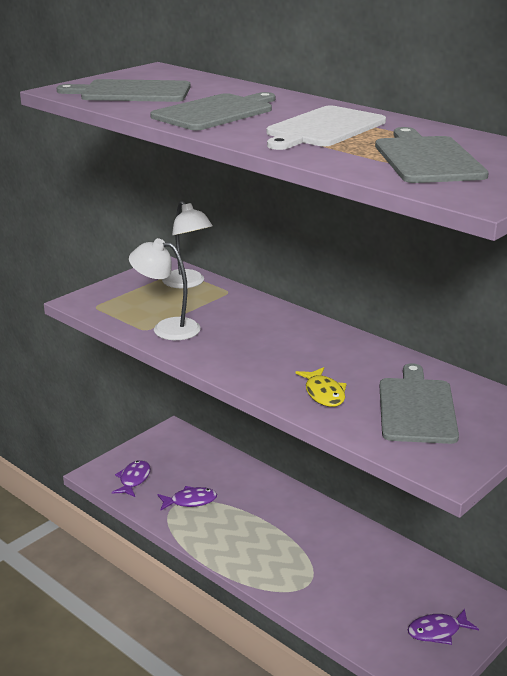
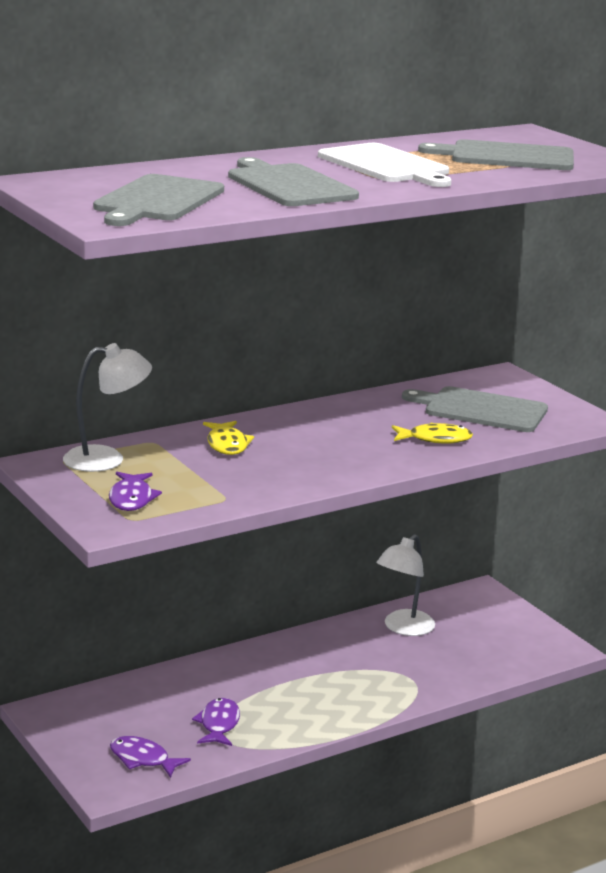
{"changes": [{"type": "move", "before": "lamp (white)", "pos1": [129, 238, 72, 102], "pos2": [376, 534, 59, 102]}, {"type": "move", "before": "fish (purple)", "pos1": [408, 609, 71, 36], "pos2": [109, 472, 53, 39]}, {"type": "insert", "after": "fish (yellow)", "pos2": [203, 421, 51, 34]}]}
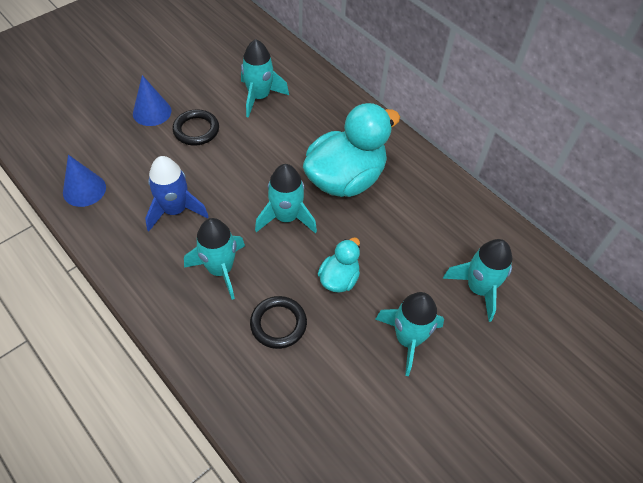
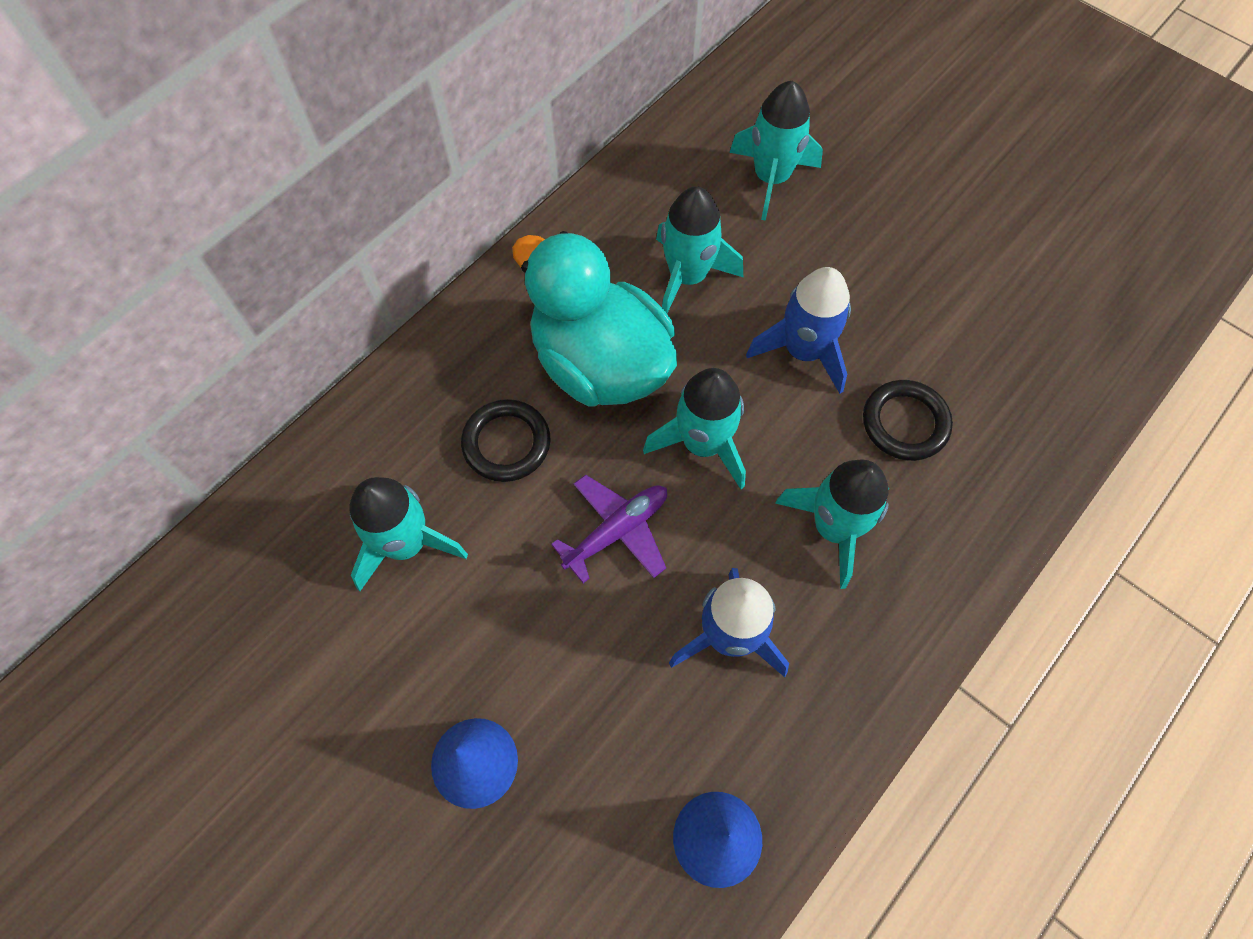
{"changes": [{"type": "move", "before": "ring (black)", "pos1": [173, 109, 46, 37], "pos2": [461, 399, 90, 83]}, {"type": "replace", "before": "duck (turquoise)", "after": "rocket (blue)", "pos1": [318, 238, 42, 55], "pos2": [746, 267, 105, 127]}, {"type": "move", "before": "rocket (turquoise)", "pos1": [375, 292, 69, 84], "pos2": [656, 186, 87, 127]}, {"type": "insert", "after": "plane (purple)", "pos2": [551, 475, 116, 108]}]}
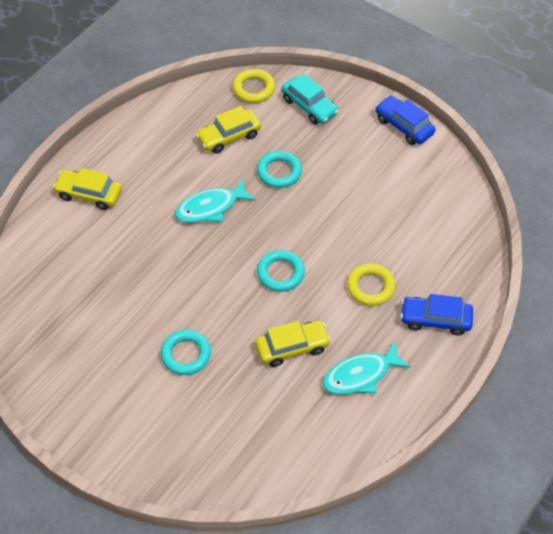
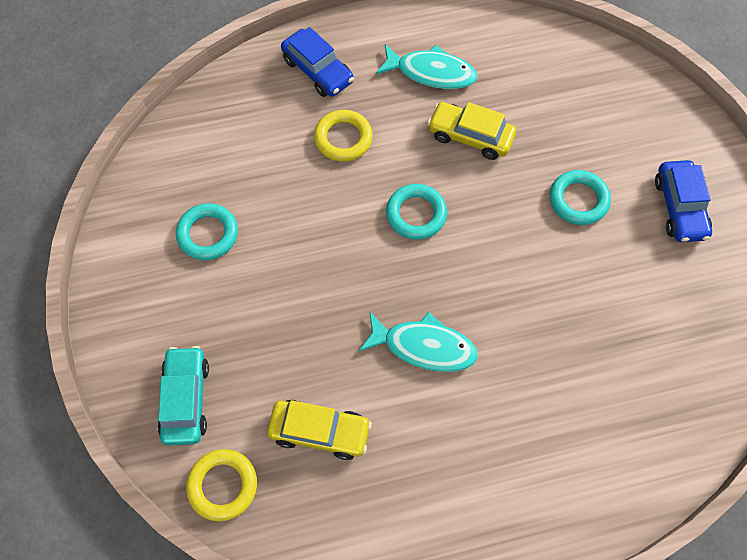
{"changes": [{"type": "delete", "before": "car (yellow)", "pos1": [53, 168, 69, 42]}, {"type": "move", "before": "ring (turquoise)", "pos1": [257, 151, 45, 37], "pos2": [176, 203, 62, 57]}, {"type": "move", "before": "car (blue)", "pos1": [375, 95, 61, 50], "pos2": [655, 160, 57, 82]}]}
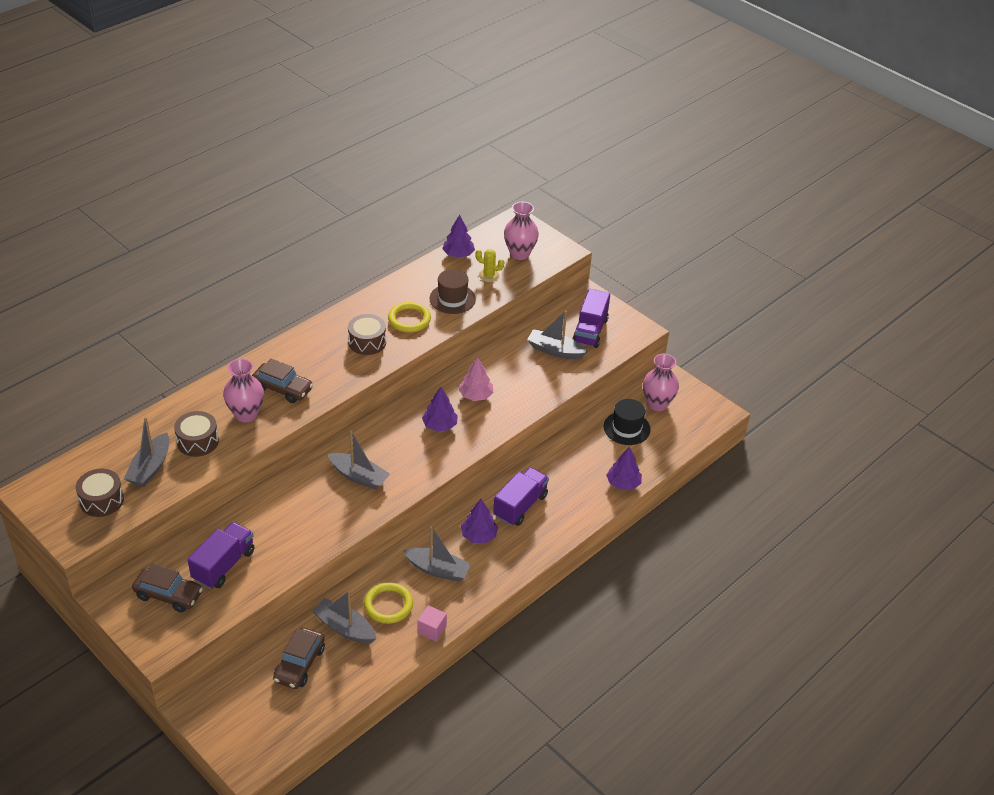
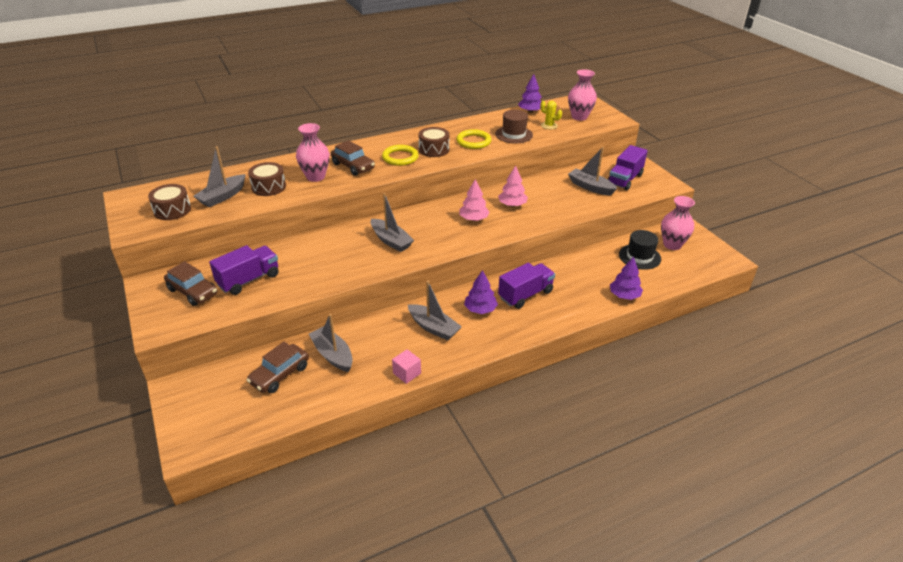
{"changes": [{"type": "move", "before": "ring (yellow)", "pos1": [364, 582, 49, 42], "pos2": [382, 145, 37, 21]}, {"type": "recolor", "before": "tree (purple)", "after": "tree (pink)", "pos1": [422, 387, 36, 44], "pos2": [459, 179, 31, 42]}]}
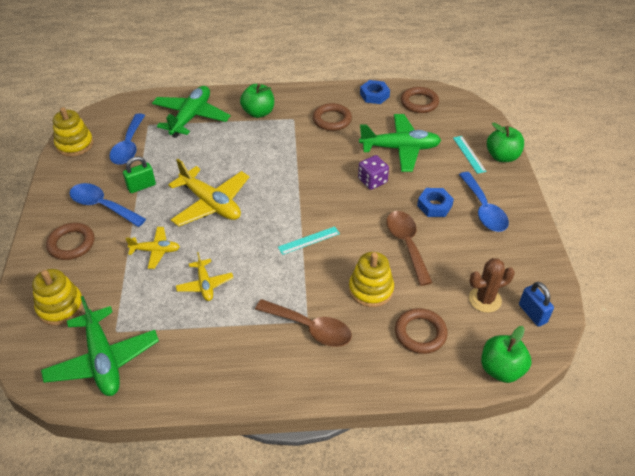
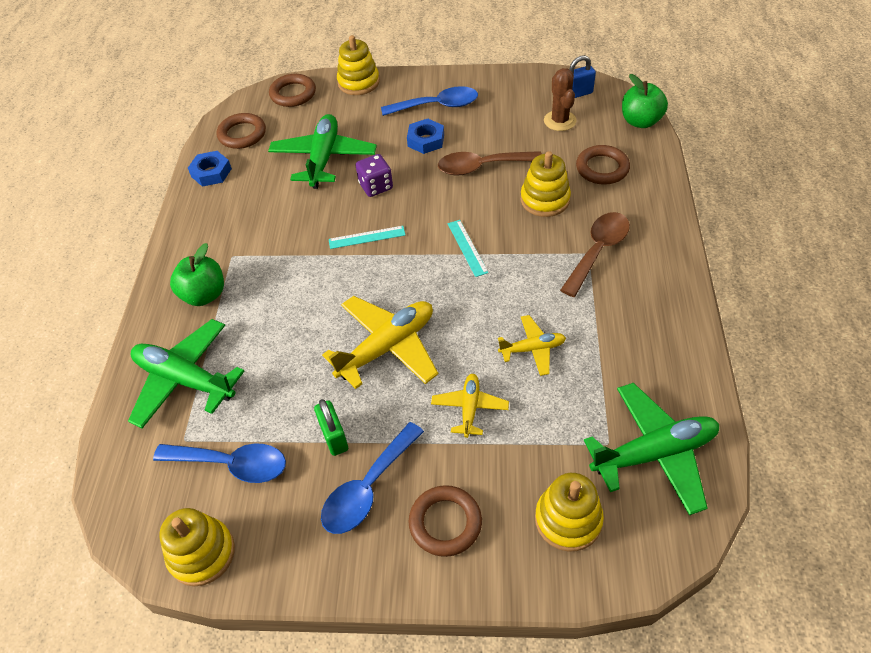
{"changes": [{"type": "move", "before": "ring (brown)", "pos1": [313, 103, 39, 28], "pos2": [269, 74, 47, 33]}, {"type": "move", "before": "ruler (turquoise)", "pos1": [453, 136, 33, 38], "pos2": [329, 226, 76, 23]}, {"type": "replace", "before": "apple (green)", "after": "stacking toy (yellow)", "pos1": [487, 123, 37, 39], "pos2": [337, 35, 43, 60]}]}
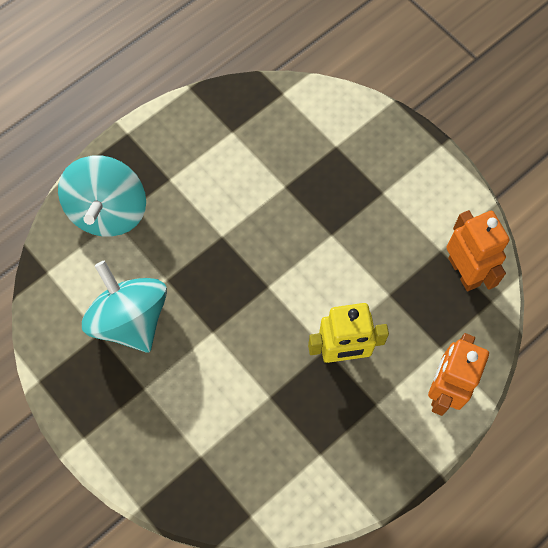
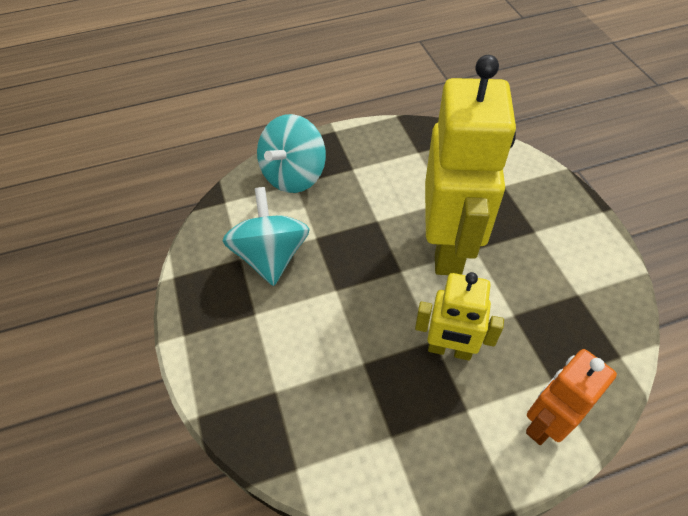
{"changes": [{"type": "delete", "before": "robot (orange)", "pos1": [446, 210, 64, 81]}, {"type": "insert", "after": "robot (yellow)", "pos2": [425, 55, 91, 220]}]}
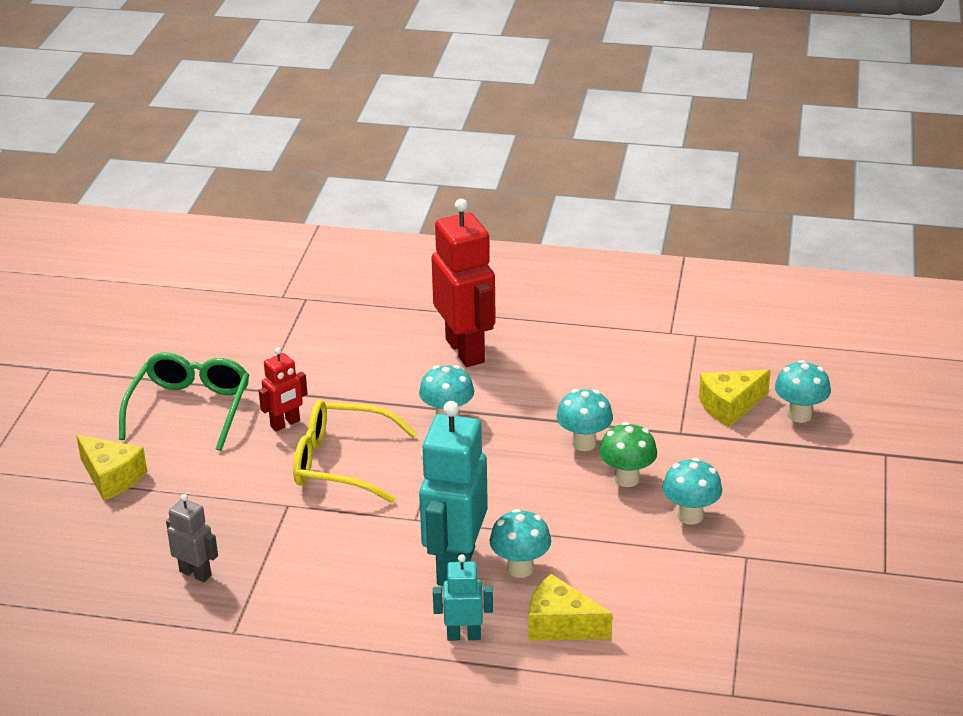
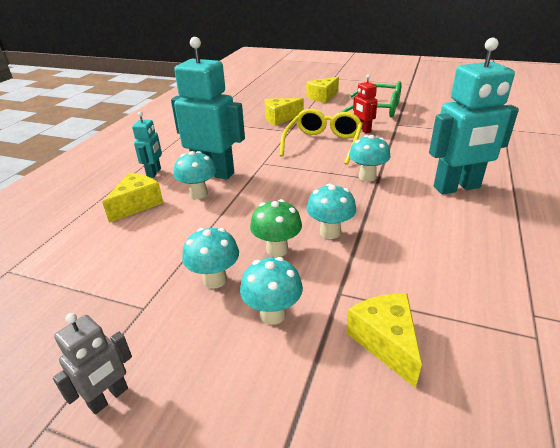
{"changes": [{"type": "move", "before": "robot (grey)", "pos1": [166, 494, 52, 88], "pos2": [53, 313, 79, 102]}, {"type": "recolor", "before": "robot (red)", "after": "robot (turquoise)", "pos1": [431, 199, 65, 168], "pos2": [429, 38, 90, 156]}, {"type": "move", "before": "mushroom (turquoise)", "pos1": [775, 360, 56, 63], "pos2": [240, 257, 63, 68]}, {"type": "insert", "after": "cheese (yellow)", "pos2": [265, 98, 39, 28]}]}
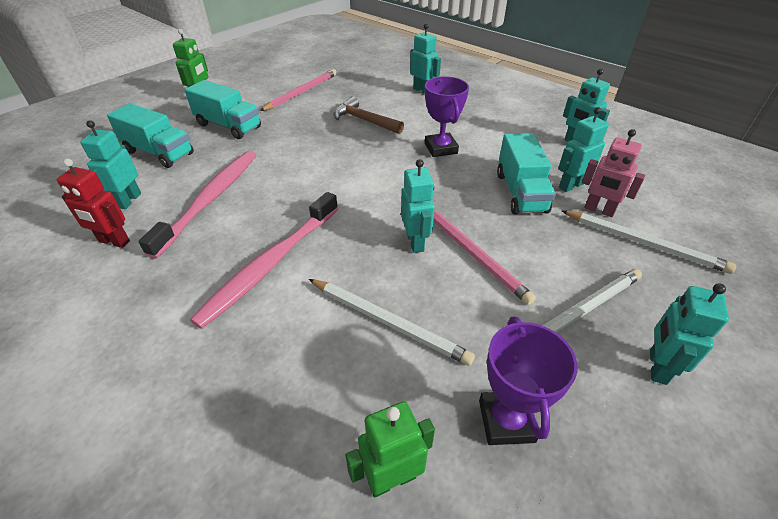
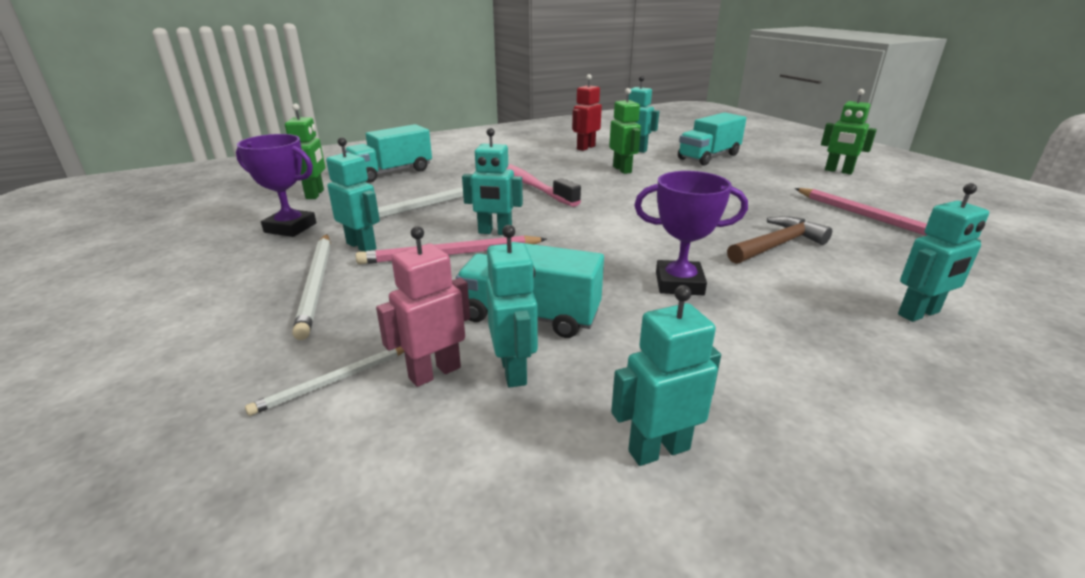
{"changes": [{"type": "replace", "before": "toothbrush (pink)", "after": "robot (green)", "pos1": [138, 151, 118, 108], "pos2": [609, 88, 32, 86]}, {"type": "move", "before": "truck (turquoise)", "pos1": [185, 80, 76, 59], "pos2": [345, 124, 87, 59]}, {"type": "resize", "before": "pencil (white)", "pos1": [561, 210, 175, 64], "pos2": [245, 347, 159, 69], "scale": 0.61}, {"type": "move", "before": "robot (turquoise)", "pos1": [650, 283, 79, 102], "pos2": [326, 137, 54, 115]}]}
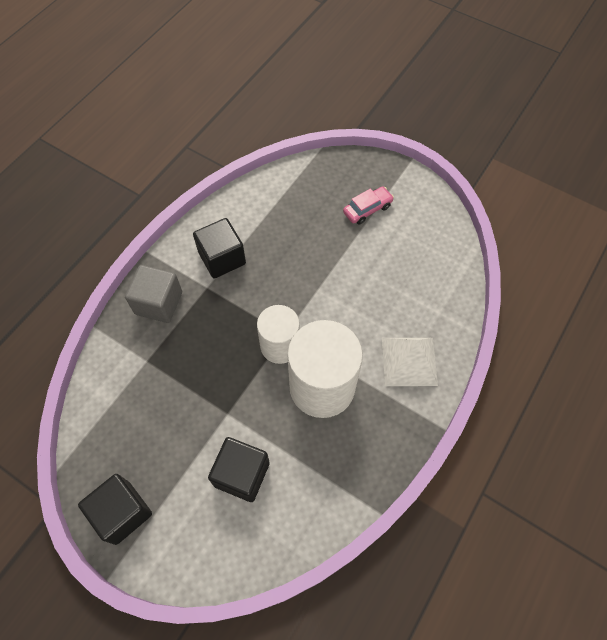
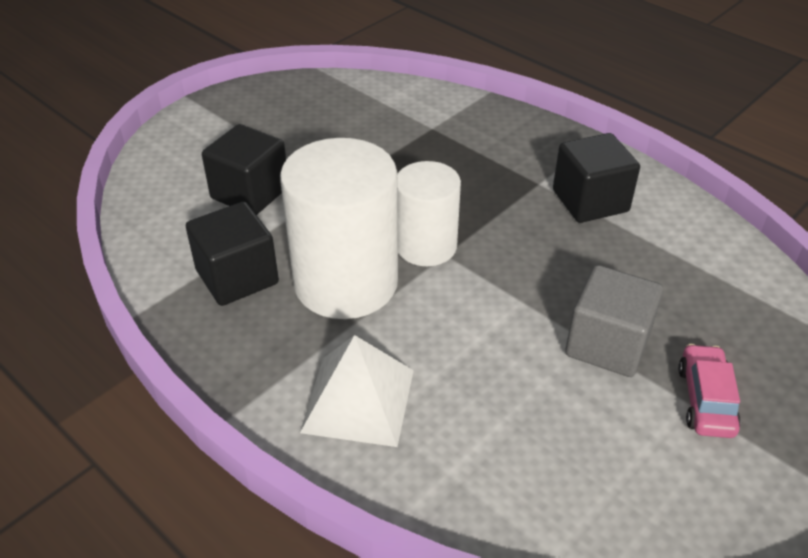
{"changes": [{"type": "move", "before": "cube (black)", "pos1": [78, 474, 74, 71], "pos2": [186, 202, 93, 104]}, {"type": "move", "before": "cube (grey)", "pos1": [125, 265, 57, 58], "pos2": [565, 265, 98, 112]}, {"type": "rotate", "before": "car (pink)", "pos1": [343, 186, 51, 39], "pos2": [678, 344, 63, 94], "turn": -150}]}
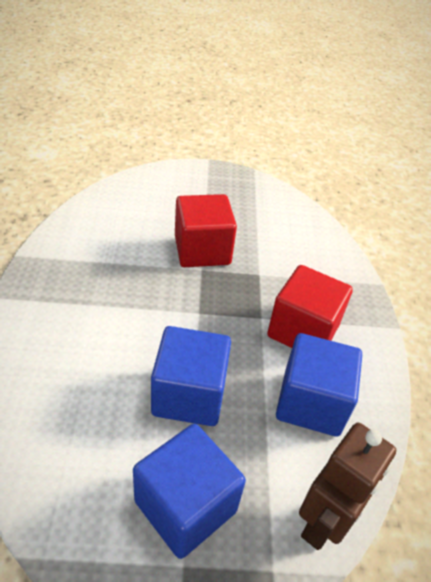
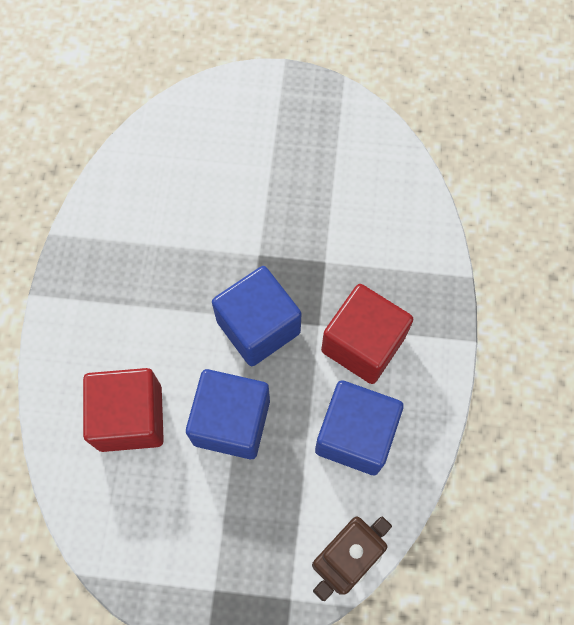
{"changes": [{"type": "move", "before": "cube (blue)", "pos1": [133, 424, 113, 135], "pos2": [212, 266, 90, 100]}, {"type": "move", "before": "cube (red)", "pos1": [175, 194, 62, 73], "pos2": [83, 368, 81, 84]}]}
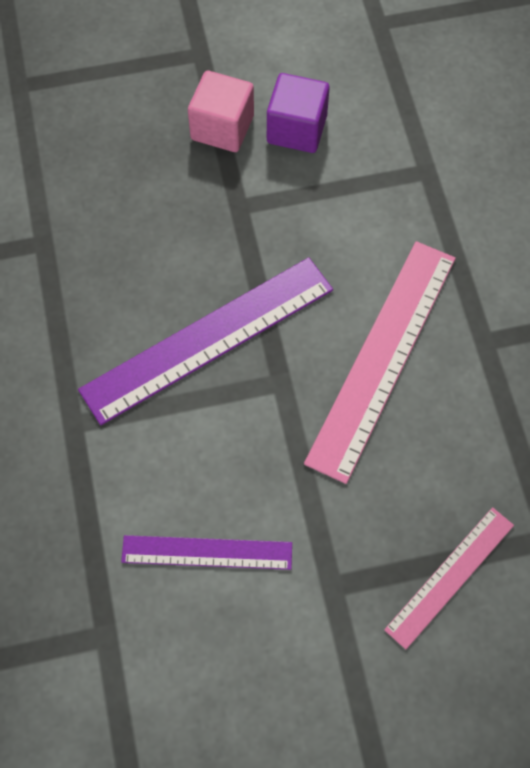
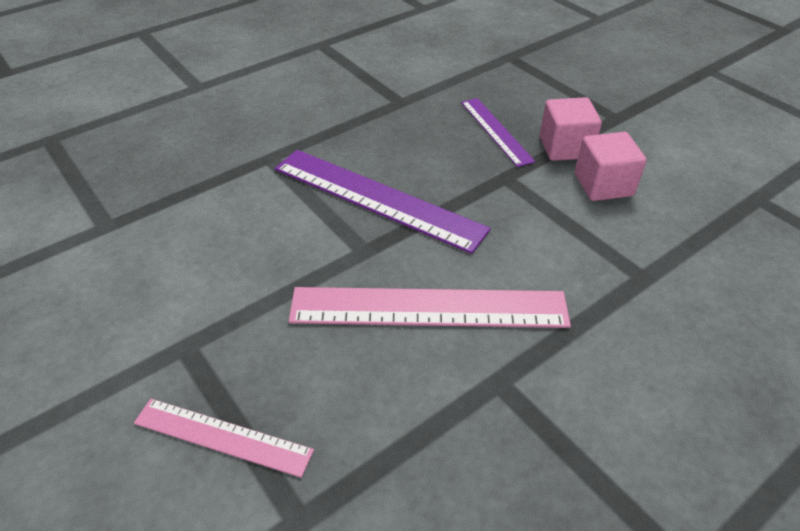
{"changes": [{"type": "move", "before": "ruler (purple)", "pos1": [121, 535, 171, 35], "pos2": [461, 98, 74, 69]}, {"type": "recolor", "before": "cube (purple)", "after": "cube (pink)", "pos1": [267, 73, 63, 80], "pos2": [575, 132, 71, 69]}]}
